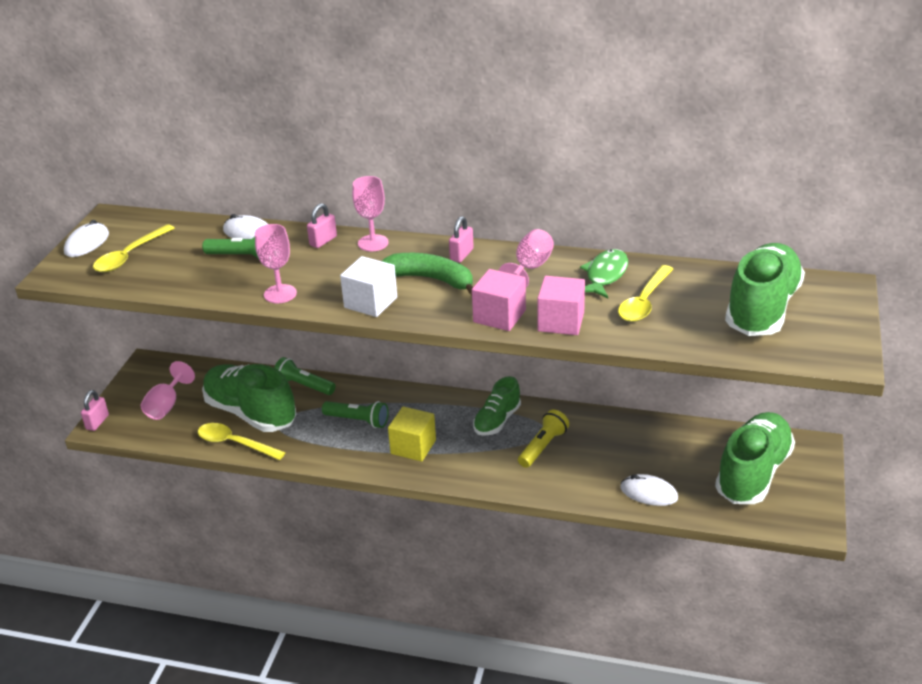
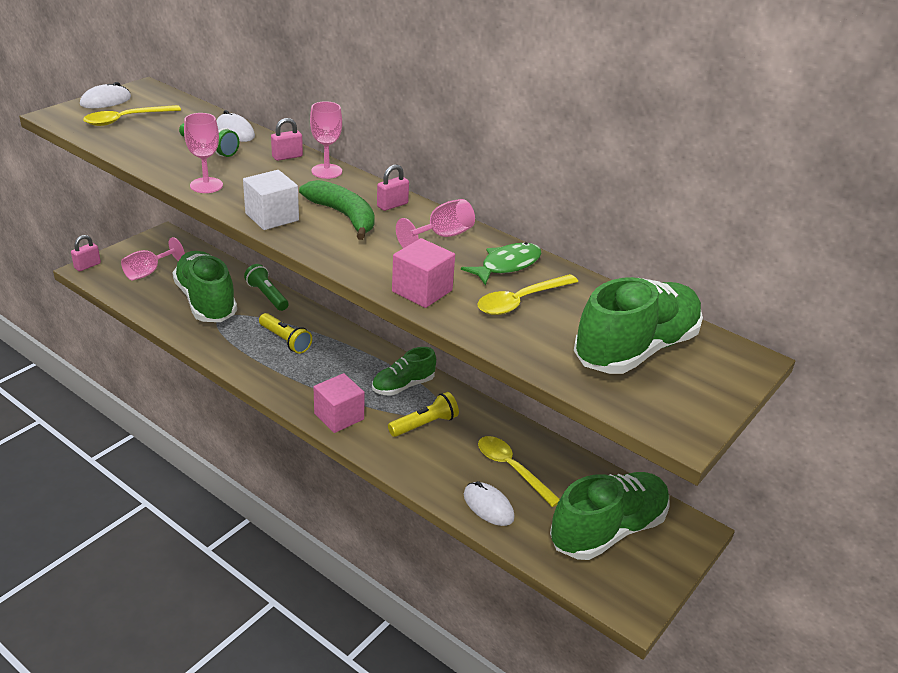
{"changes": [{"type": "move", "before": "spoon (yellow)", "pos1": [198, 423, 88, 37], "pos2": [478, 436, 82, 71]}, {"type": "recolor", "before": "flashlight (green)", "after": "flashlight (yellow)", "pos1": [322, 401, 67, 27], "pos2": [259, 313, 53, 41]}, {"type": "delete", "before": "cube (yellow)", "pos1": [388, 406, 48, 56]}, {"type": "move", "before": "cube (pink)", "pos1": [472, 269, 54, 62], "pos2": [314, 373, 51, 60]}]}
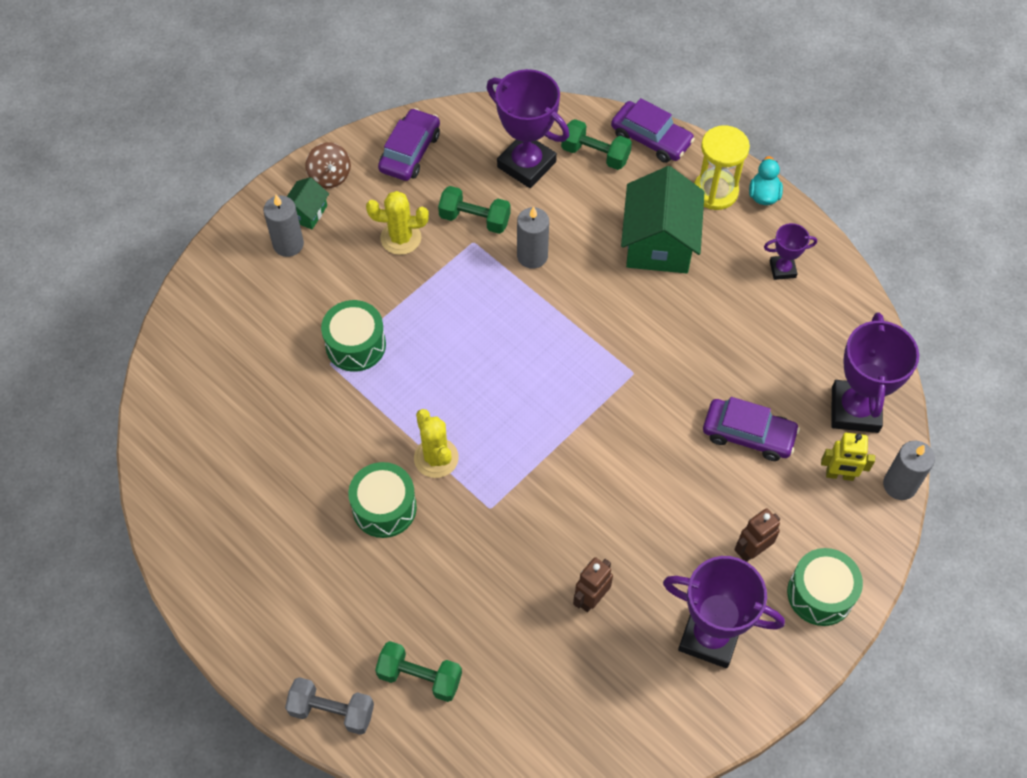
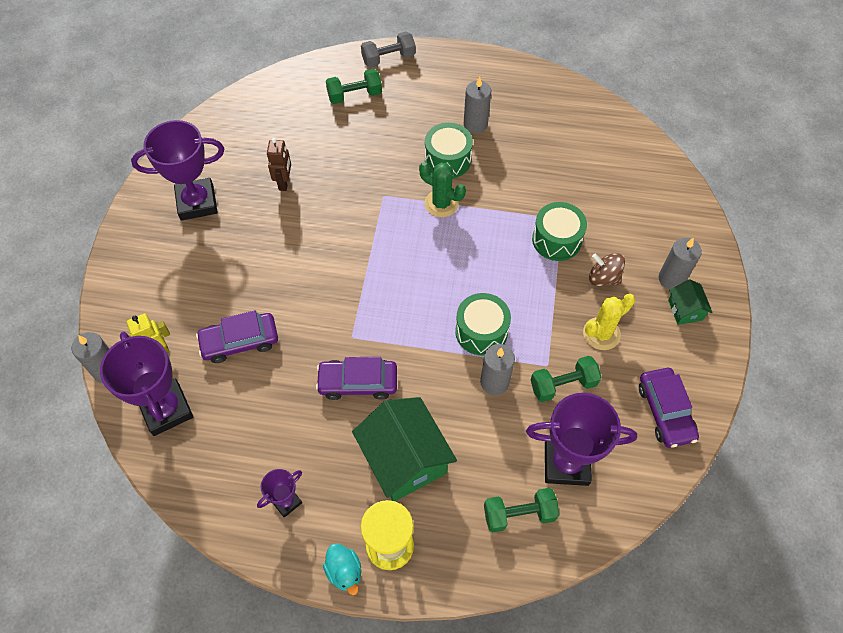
{"changes": [{"type": "move", "before": "spinning top (brown)", "pos1": [305, 142, 46, 46], "pos2": [589, 253, 36, 33]}, {"type": "recolor", "before": "cactus (yellow)", "after": "cactus (green)", "pos1": [414, 409, 45, 69], "pos2": [419, 162, 47, 55]}, {"type": "move", "before": "car (purple)", "pos1": [611, 98, 84, 65], "pos2": [316, 357, 81, 43]}, {"type": "delete", "before": "robot (brown)", "pos1": [734, 508, 46, 54]}, {"type": "move", "before": "drum (green)", "pos1": [787, 548, 76, 78], "pos2": [455, 293, 56, 63]}, {"type": "insert", "after": "candle (grey)", "pos2": [464, 77, 27, 56]}]}
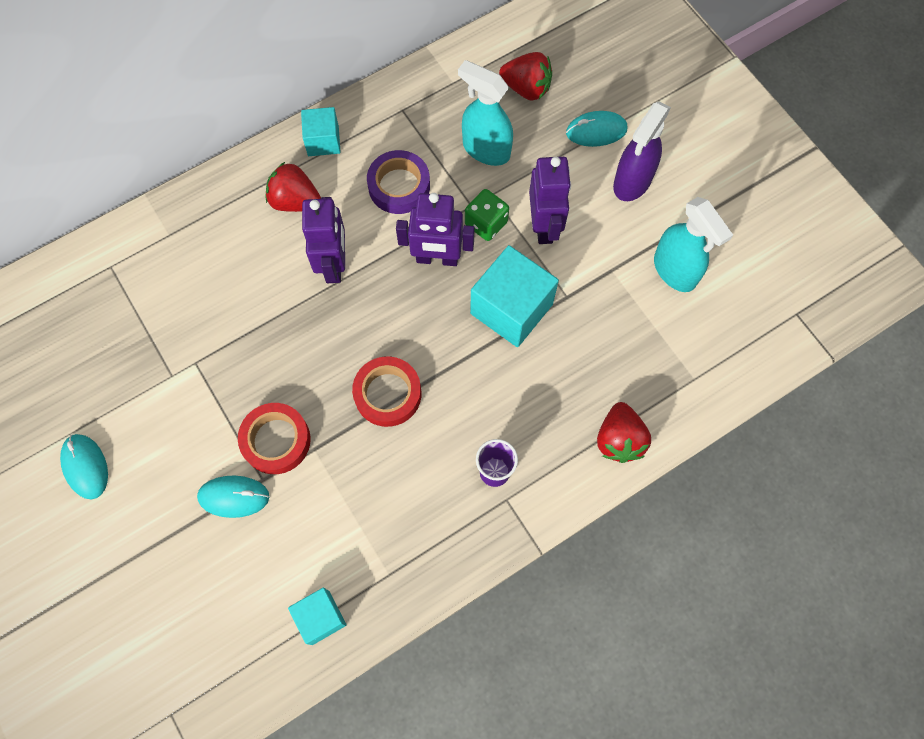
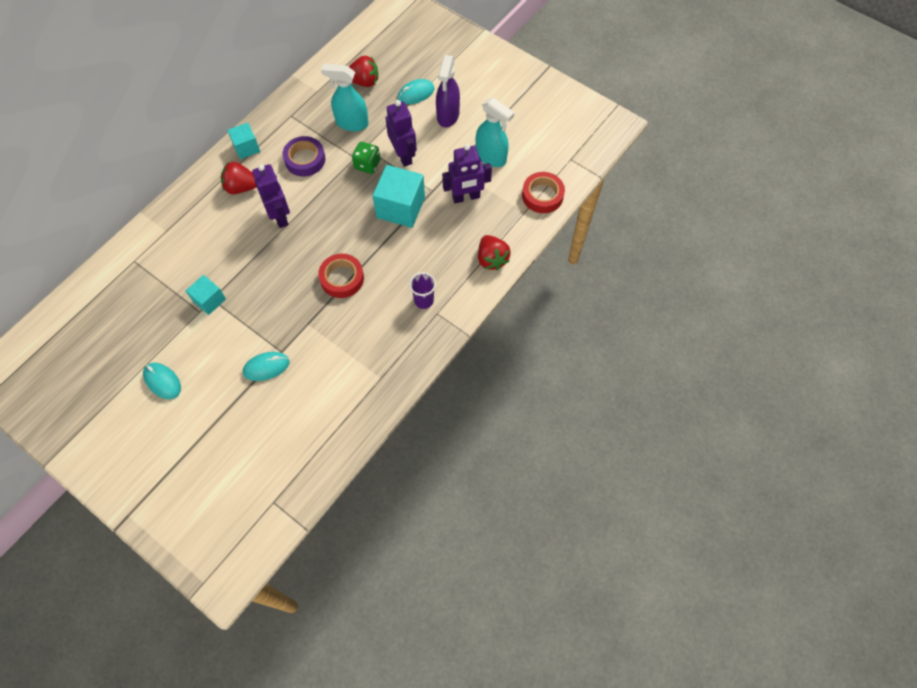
{"changes": [{"type": "move", "before": "tape (red)", "pos1": [238, 403, 73, 71], "pos2": [522, 172, 43, 41]}, {"type": "move", "before": "cube (turquoise)", "pos1": [288, 587, 58, 58], "pos2": [186, 275, 40, 40]}, {"type": "move", "before": "robot (purple)", "pos1": [396, 193, 78, 73], "pos2": [442, 144, 50, 59]}]}
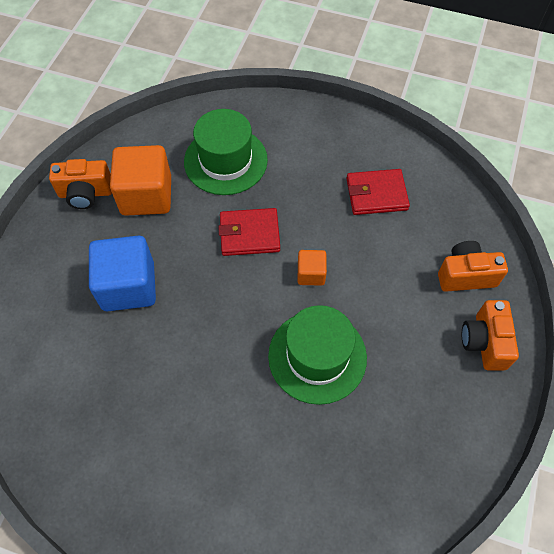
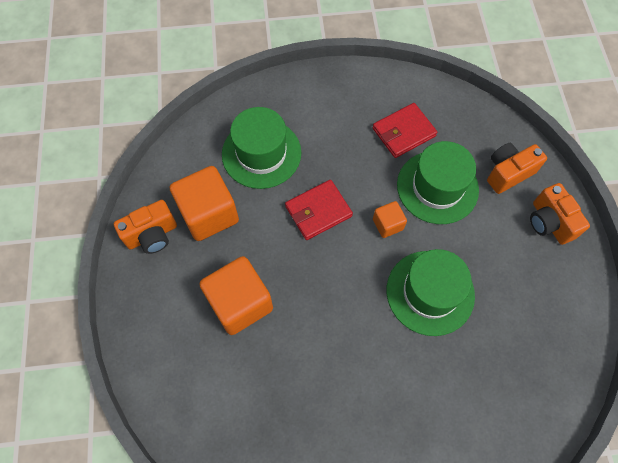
{"changes": [{"type": "recolor", "before": "cube (blue)", "after": "cube (orange)", "pos1": [89, 235, 67, 76], "pos2": [199, 256, 74, 79]}, {"type": "insert", "after": "hat (green)", "pos2": [397, 141, 82, 83]}]}
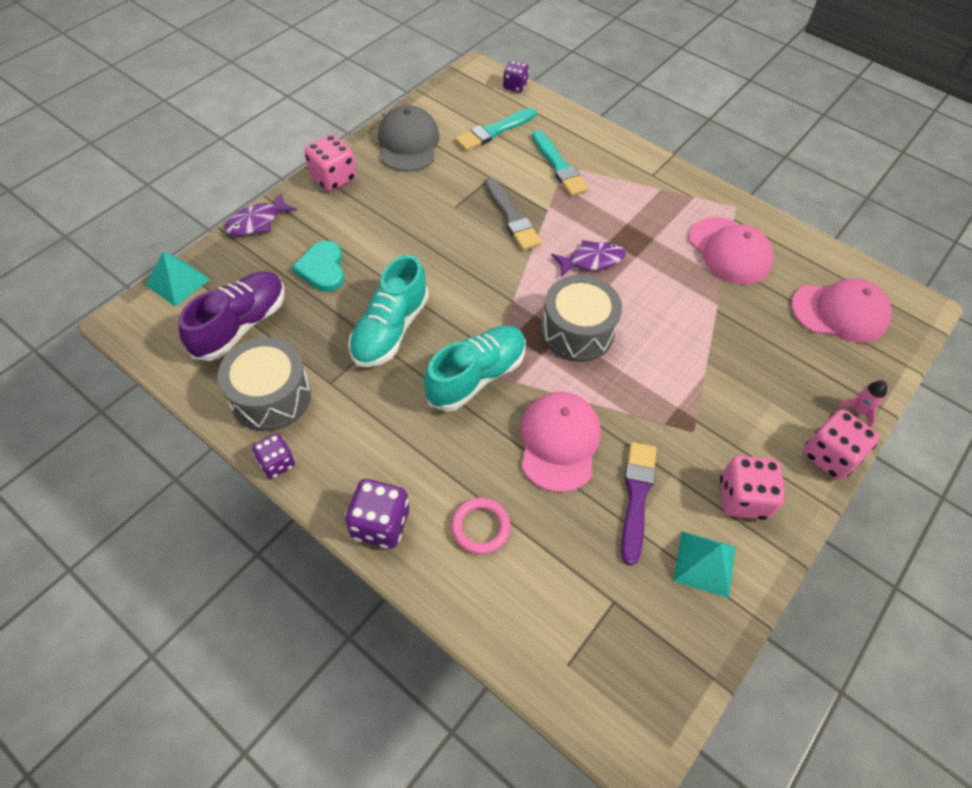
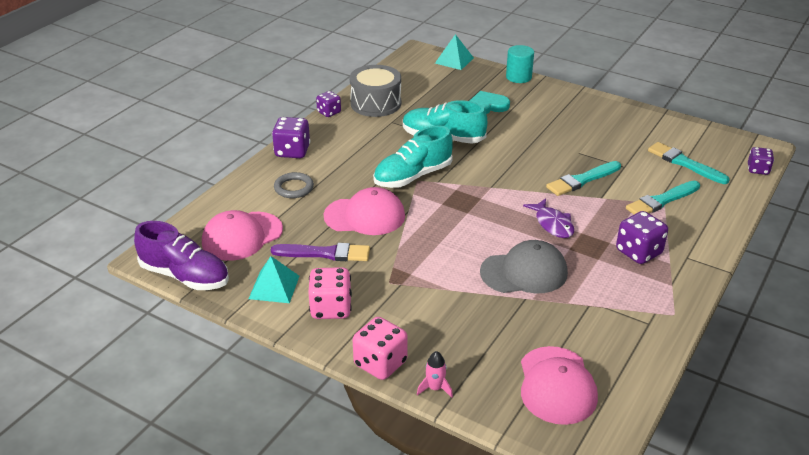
{"changes": [{"type": "move", "before": "shoe (purple)", "pos1": [178, 271, 106, 90], "pos2": [134, 221, 95, 69]}, {"type": "replace", "before": "fish (purple)", "after": "cylinder (turquoise)", "pos1": [224, 193, 73, 43], "pos2": [506, 45, 28, 38]}, {"type": "delete", "before": "dice (pink)", "pos1": [304, 134, 52, 58]}, {"type": "move", "before": "cap (grey)", "pos1": [378, 105, 62, 67], "pos2": [480, 240, 88, 53]}, {"type": "rotate", "before": "shoe (turquoise)", "pos1": [424, 326, 102, 85], "pos2": [373, 126, 80, 62], "turn": 105}, {"type": "recolor", "before": "ring (pink)", "after": "ring (grey)", "pos1": [451, 497, 60, 57], "pos2": [274, 172, 40, 26]}, {"type": "recolor", "before": "brush (grey)", "after": "brush (turquoise)", "pos1": [485, 177, 57, 73], "pos2": [546, 161, 75, 35]}, {"type": "delete", "before": "drum (grey)", "pos1": [541, 275, 81, 87]}, {"type": "move", "before": "cap (pink)", "pos1": [689, 217, 84, 68], "pos2": [202, 210, 81, 51]}, {"type": "insert", "after": "dice (purple)", "pos2": [616, 211, 52, 53]}]}
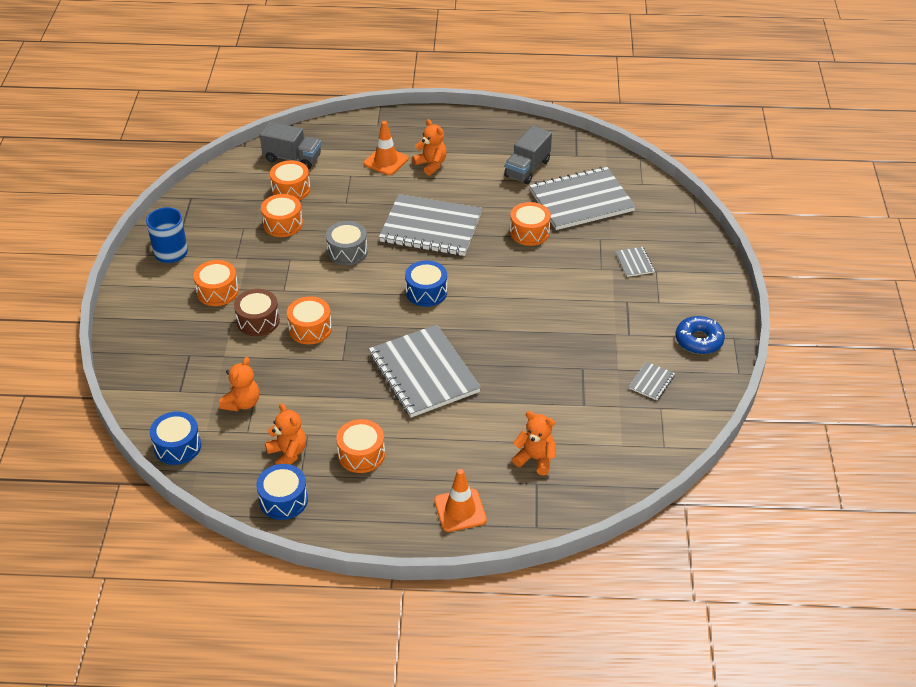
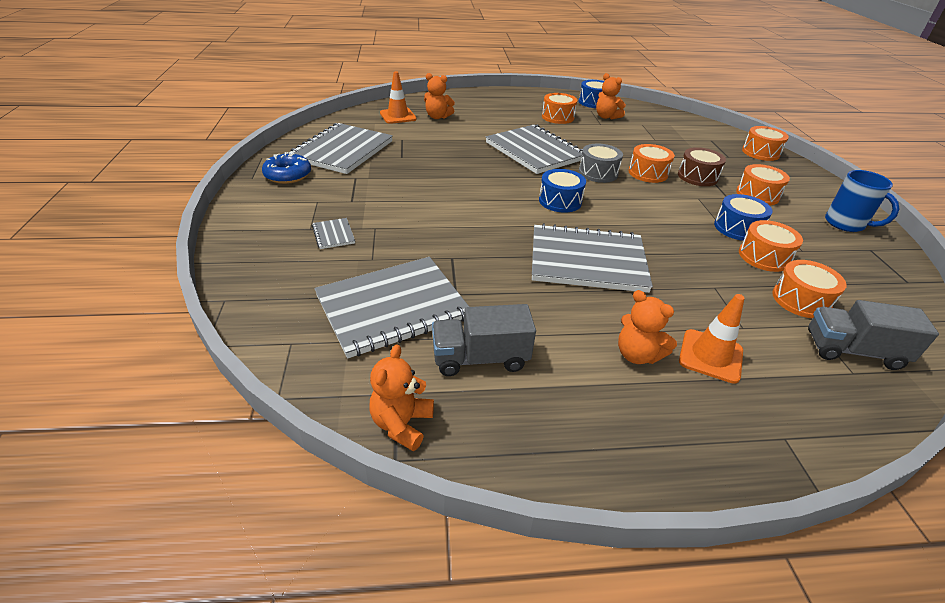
{"changes": [{"type": "move", "before": "drum (blue)", "pos1": [150, 411, 51, 54], "pos2": [714, 194, 59, 47]}, {"type": "move", "before": "teddy bear (orange)", "pos1": [219, 357, 40, 55], "pos2": [369, 344, 65, 107]}, {"type": "move", "before": "drum (grey)", "pos1": [326, 221, 42, 44], "pos2": [579, 144, 44, 39]}, {"type": "move", "before": "traffic cone (orange)", "pos1": [434, 469, 53, 63], "pos2": [380, 71, 37, 53]}, {"type": "rotate", "before": "truck (grey)", "pos1": [504, 126, 48, 58], "pos2": [432, 304, 104, 72], "turn": -120}, {"type": "move", "before": "drum (orange)", "pos1": [510, 202, 41, 44], "pos2": [742, 126, 47, 35]}, {"type": "resize", "before": "notebook (grey)", "pos1": [629, 361, 46, 39], "pos2": [289, 123, 104, 51], "scale": 2.44}]}
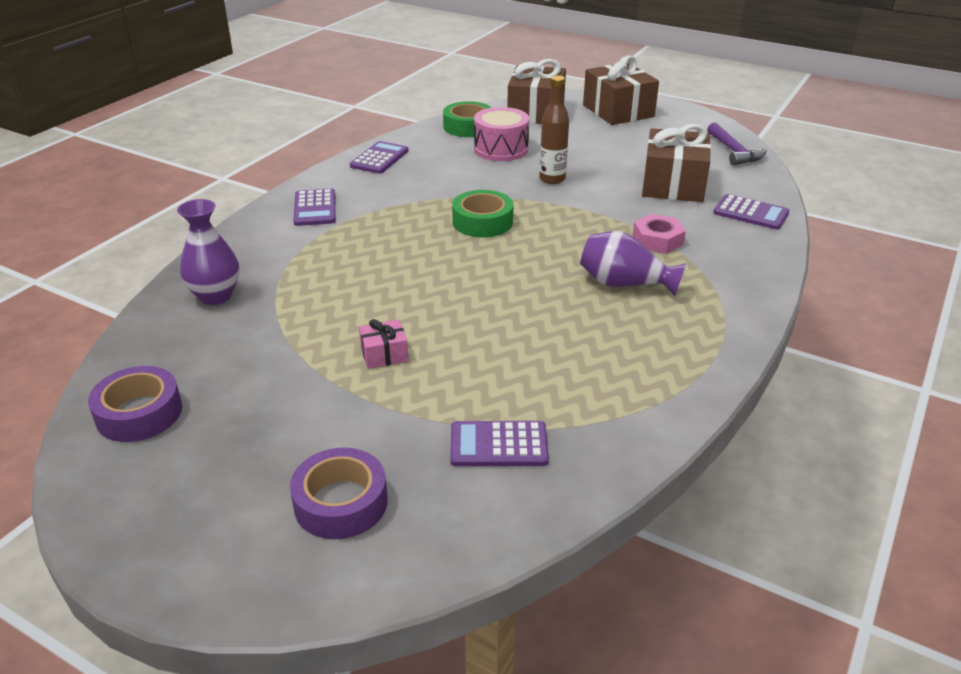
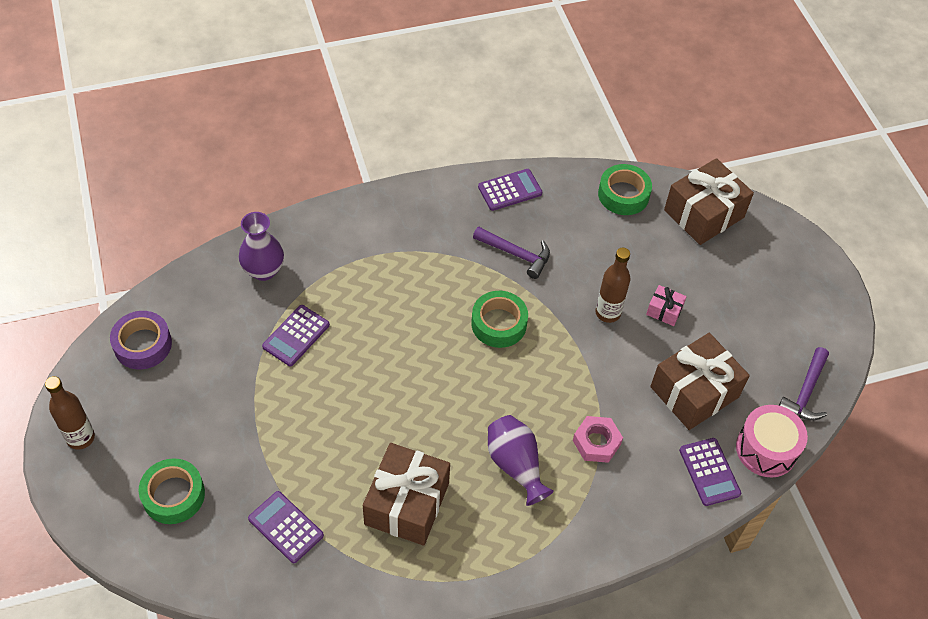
{"changes": [{"type": "recolor", "before": "tape (purple)", "after": "tape (green)", "pos1": [290, 448, 97, 91], "pos2": [139, 458, 66, 66]}, {"type": "move", "before": "calculator (purple)", "pos1": [293, 189, 43, 37], "pos2": [262, 305, 68, 61]}, {"type": "move", "before": "gift (pink)", "pos1": [359, 319, 50, 50], "pos2": [646, 285, 41, 41]}, {"type": "move", "before": "drum (pink)", "pos1": [474, 107, 55, 54], "pos2": [736, 405, 72, 72]}, {"type": "move", "before": "gift (brown)", "pos1": [583, 55, 76, 70], "pos2": [363, 443, 87, 103]}, {"type": "insert", "after": "bottle (brown)", "pos2": [45, 376, 50, 74]}, {"type": "insert", "after": "hammer (purple)", "pos2": [473, 226, 77, 53]}]}
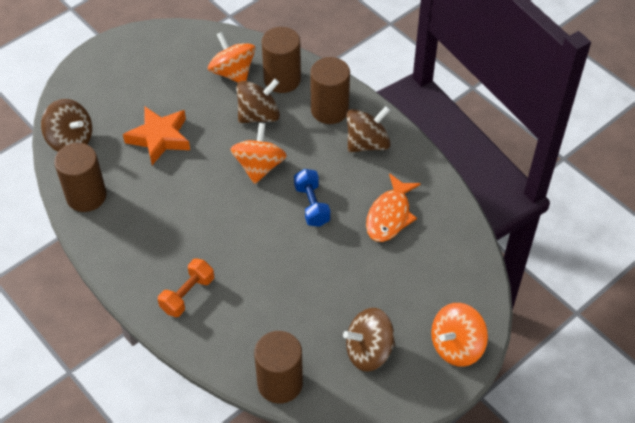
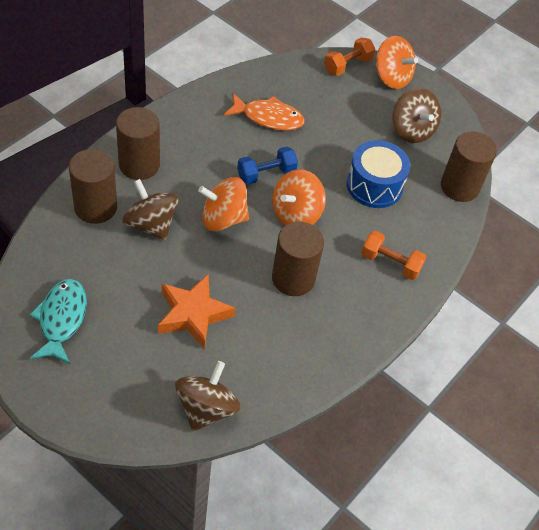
{"changes": [{"type": "move", "before": "cylinder (brown)", "pos1": [54, 143, 53, 69], "pos2": [272, 222, 52, 74]}, {"type": "move", "before": "spinning top (orange)", "pos1": [208, 32, 48, 51], "pos2": [272, 169, 54, 57]}, {"type": "delete", "before": "spinning top (brown)", "pos1": [347, 106, 44, 46]}, {"type": "insert", "after": "fish (turquoise)", "pos2": [29, 279, 58, 85]}, {"type": "insert", "after": "dumbbell (orange)", "pos2": [324, 37, 51, 39]}, {"type": "insert", "after": "drum (blue)", "pos2": [347, 140, 63, 68]}]}
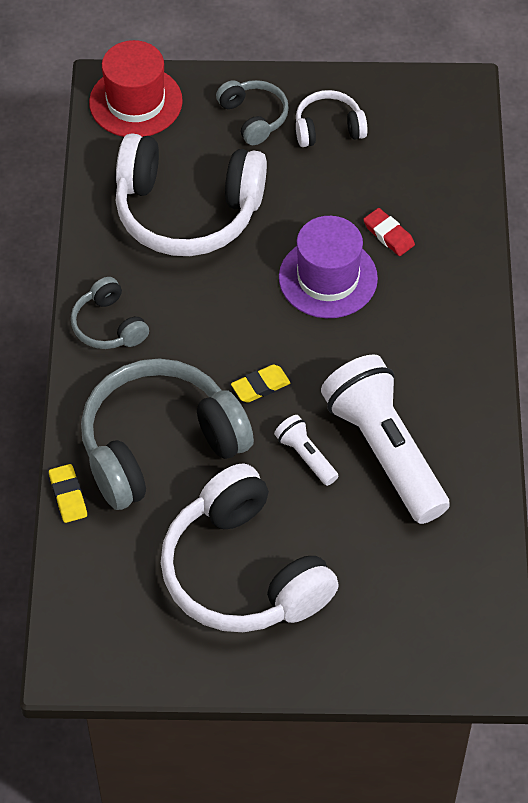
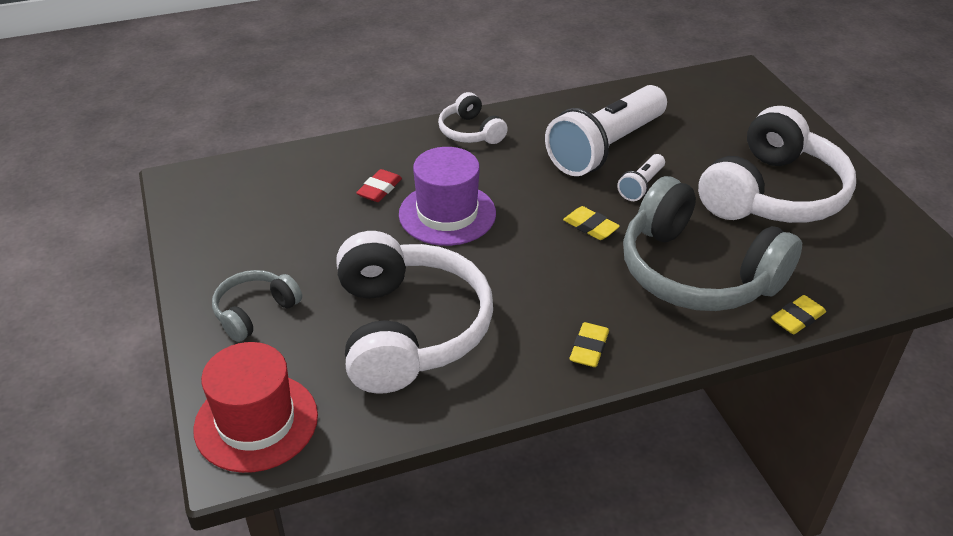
{"changes": [{"type": "replace", "before": "headphones (grey)", "after": "eraser (yellow)", "pos1": [71, 277, 78, 72], "pos2": [569, 322, 40, 45]}, {"type": "move", "before": "headphones (white)", "pos1": [296, 90, 72, 57], "pos2": [438, 92, 70, 52]}]}
